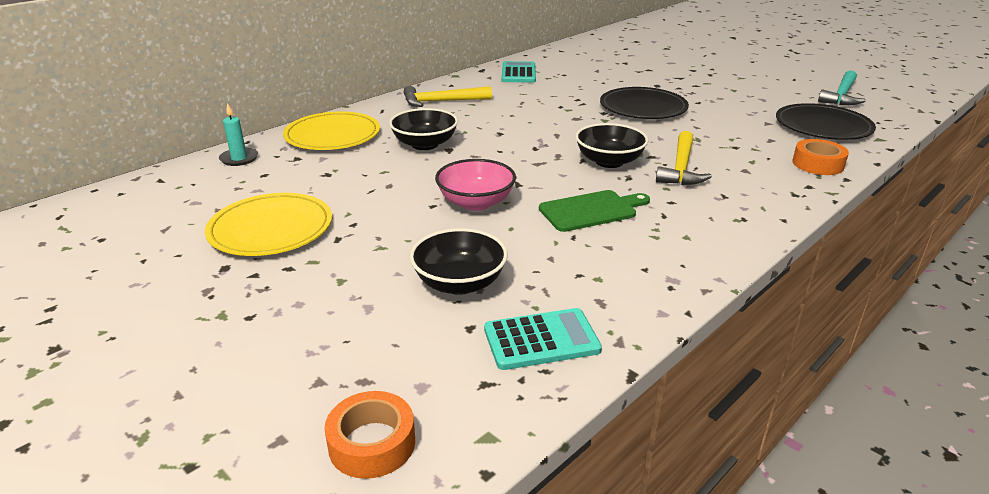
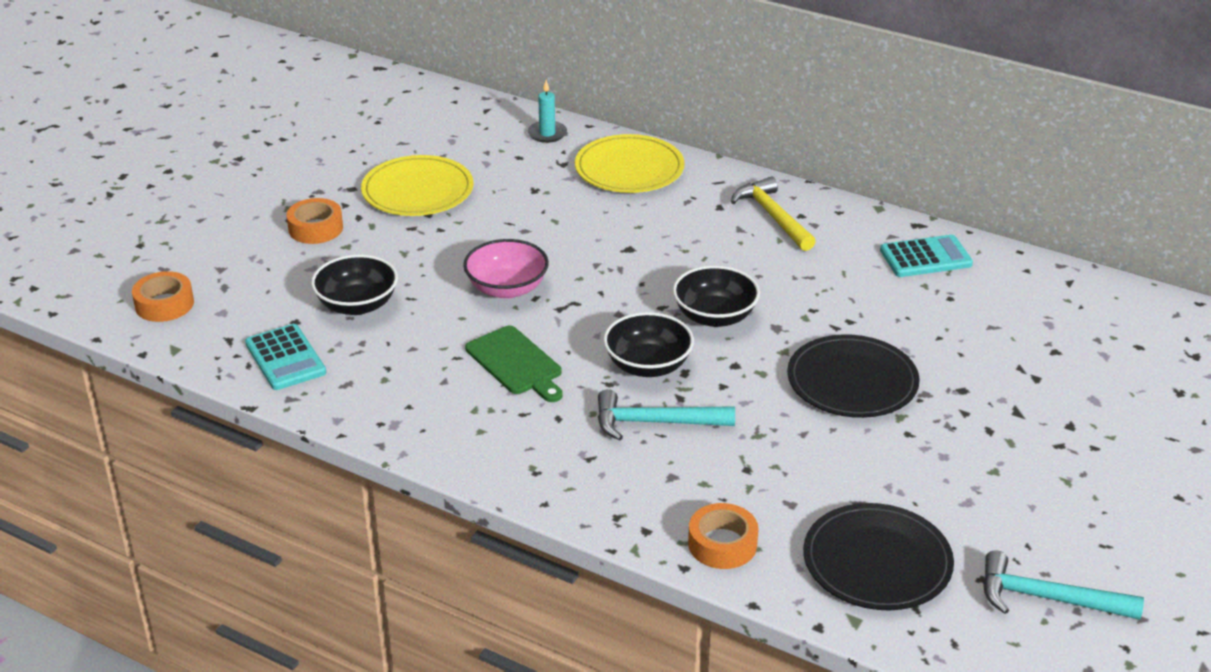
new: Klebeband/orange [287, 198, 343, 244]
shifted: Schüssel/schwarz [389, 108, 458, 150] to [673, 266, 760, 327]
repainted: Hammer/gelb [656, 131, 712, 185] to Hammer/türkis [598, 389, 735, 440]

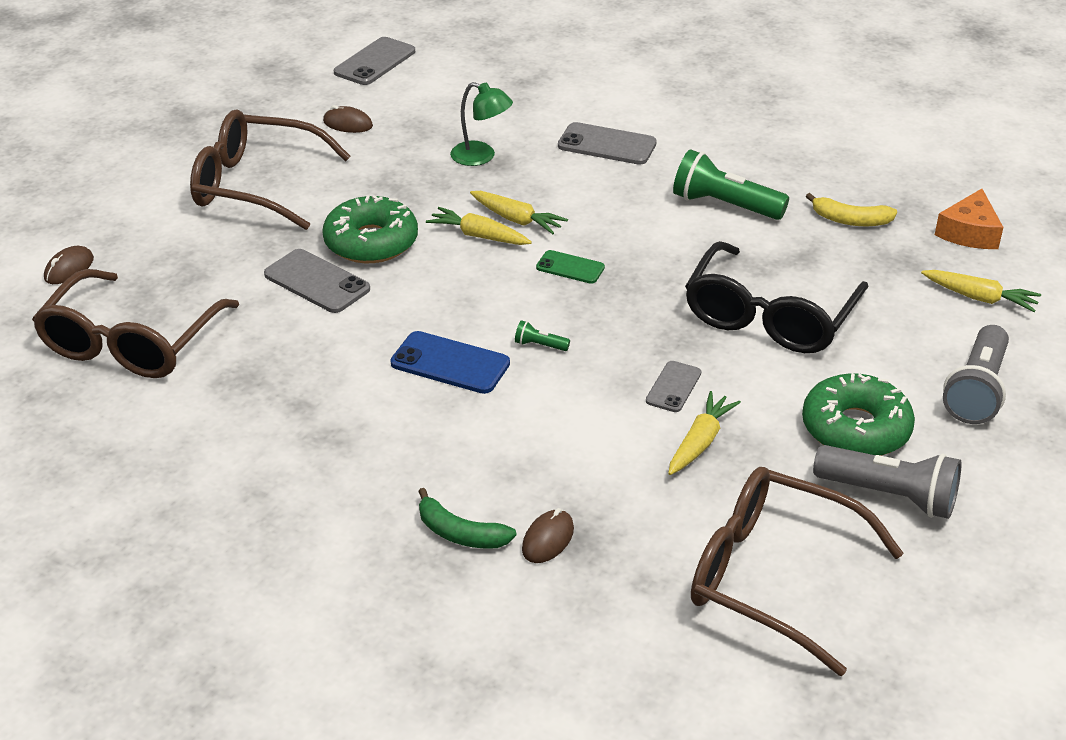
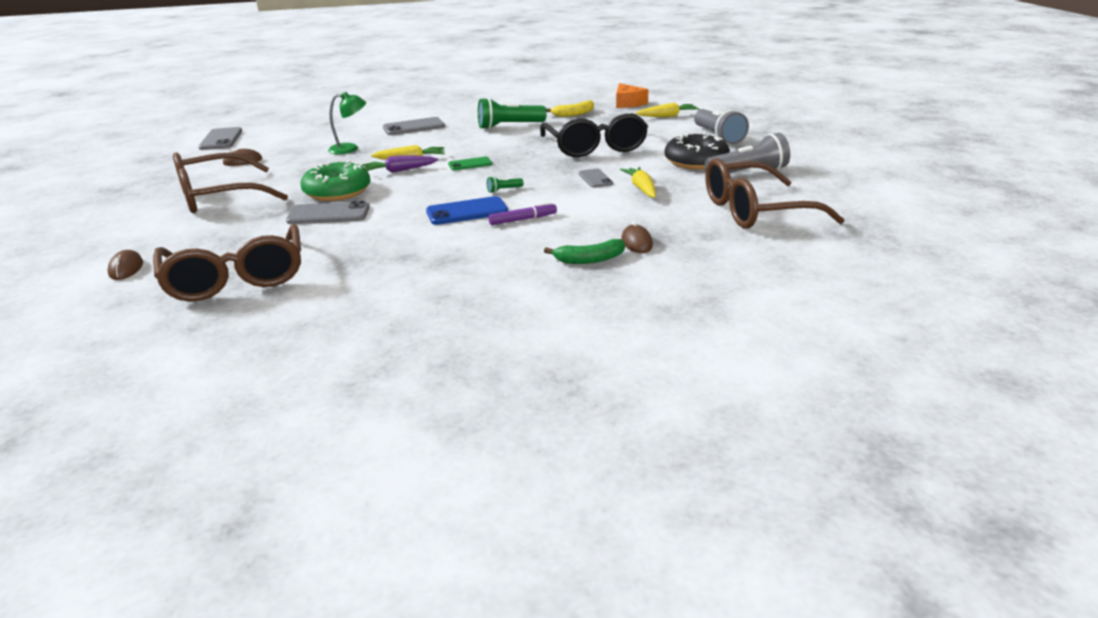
new: Filzstift/lila [489, 202, 557, 225]
repainted: Karotte/gelb [426, 207, 532, 245] to Karotte/lila [362, 155, 438, 173]; Donut/grün [802, 373, 915, 456] to Donut/schwarz [665, 132, 730, 170]

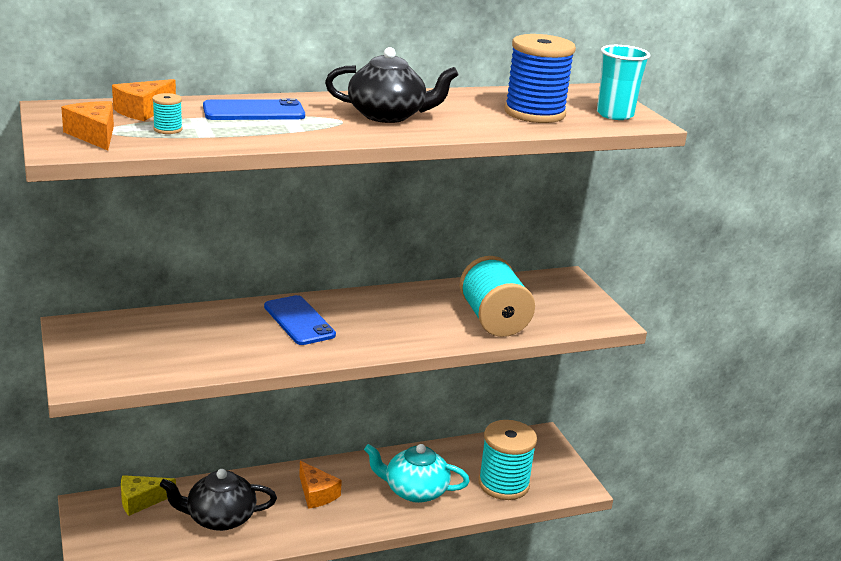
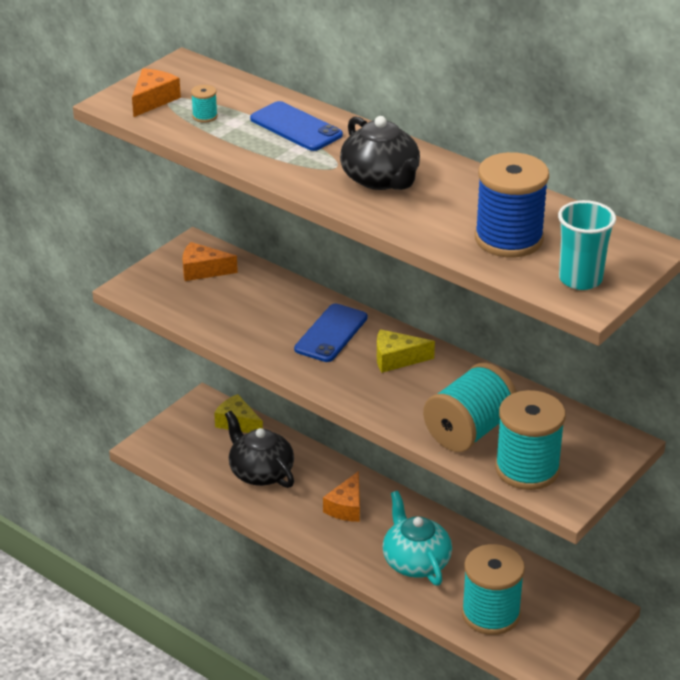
new: Käse/gelb [377, 329, 435, 373]; Garnrolle/türkis [495, 390, 566, 490]
shifted: Käse/orange [112, 79, 176, 121] to [183, 242, 238, 281]

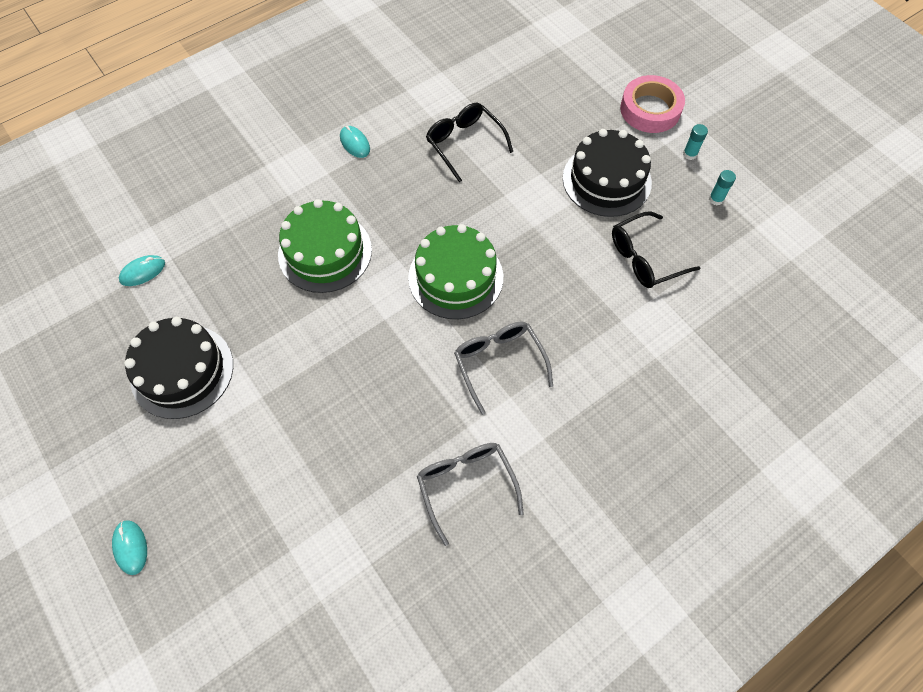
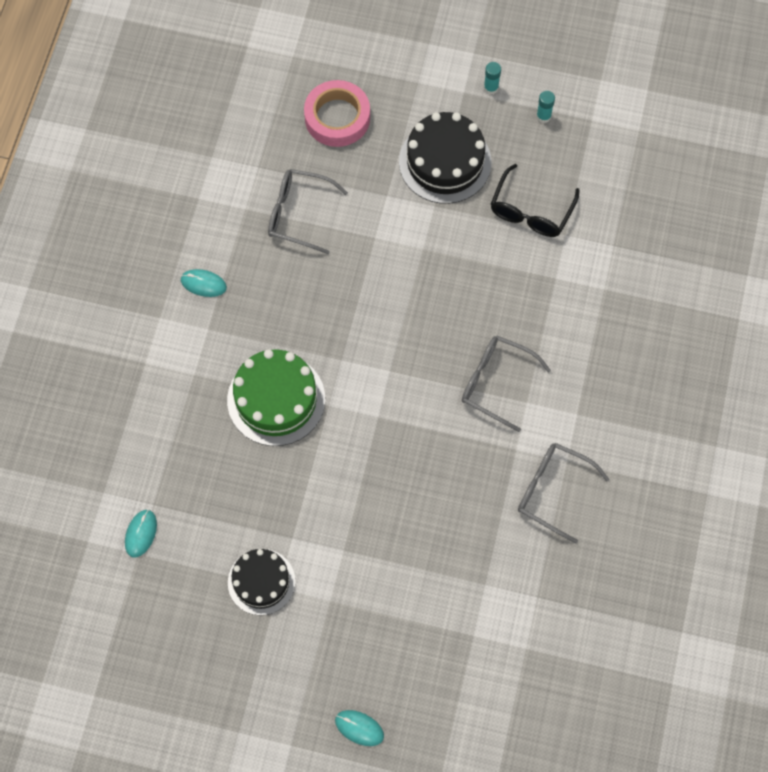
gone: Kuchen/grün [408, 224, 503, 319]
shifted: Klebeband/rosa [620, 75, 685, 133] to [304, 80, 370, 147]
repainted: Brille/schwarz [426, 103, 513, 182] to Brille/grau [268, 169, 348, 254]
scaled: Kuchen/schwarz [124, 317, 233, 419] = [228, 549, 295, 615] x0.66

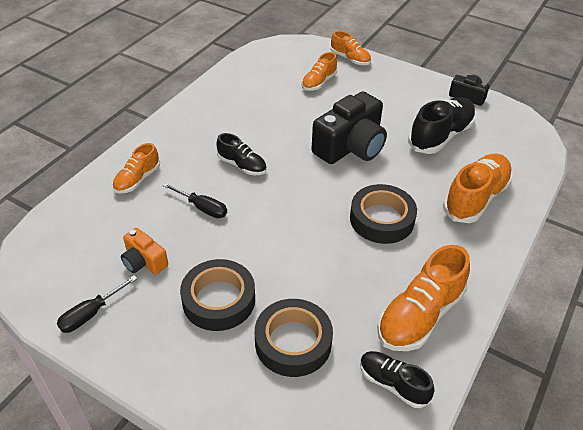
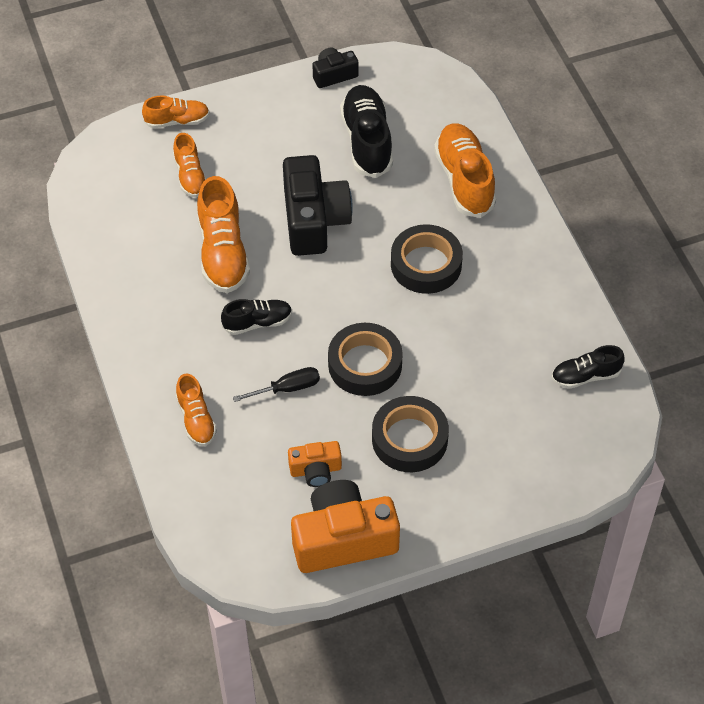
shifted: Klebeband/schwarz [255, 299, 333, 377] to [328, 323, 403, 396]; Schuh/orange [377, 245, 470, 351] to [197, 176, 250, 293]
swapped: Schraubenzieher/schwarz [57, 276, 137, 333] to Kamera/orange [291, 480, 400, 573]

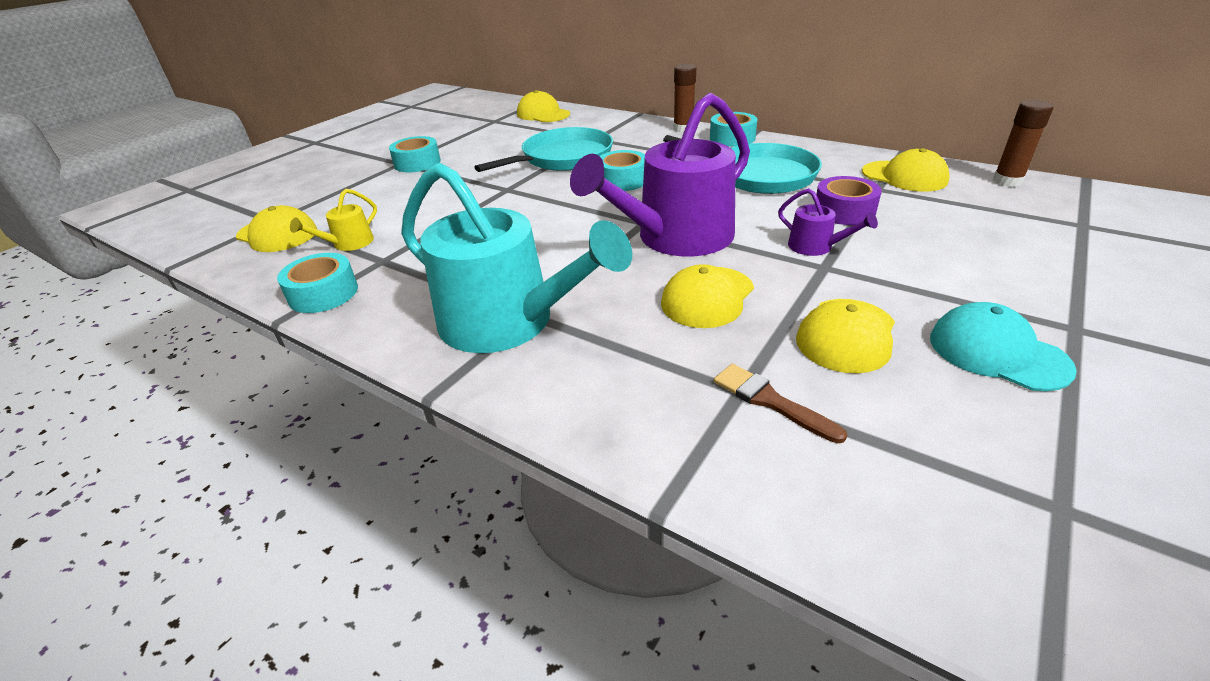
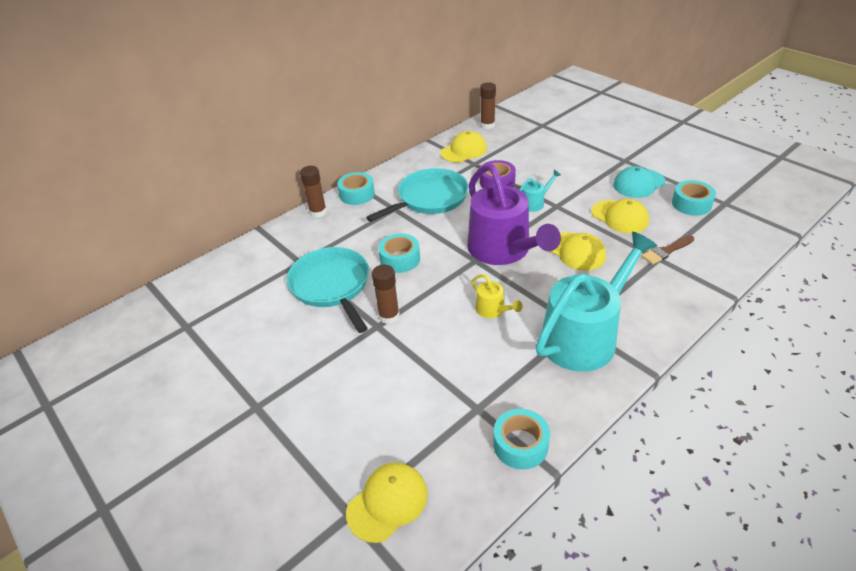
gone: Kappe/gelb [517, 90, 570, 122]
new: Klebestift/braun [372, 265, 400, 324]
shifted: Gießkanne/gelb [290, 189, 377, 251] to [471, 274, 523, 318]; Klebeband/türkis [389, 136, 441, 172] to [672, 180, 716, 216]
repainted: Gießkanne/lila [778, 188, 878, 256] to Gießkanne/türkis [520, 170, 561, 212]

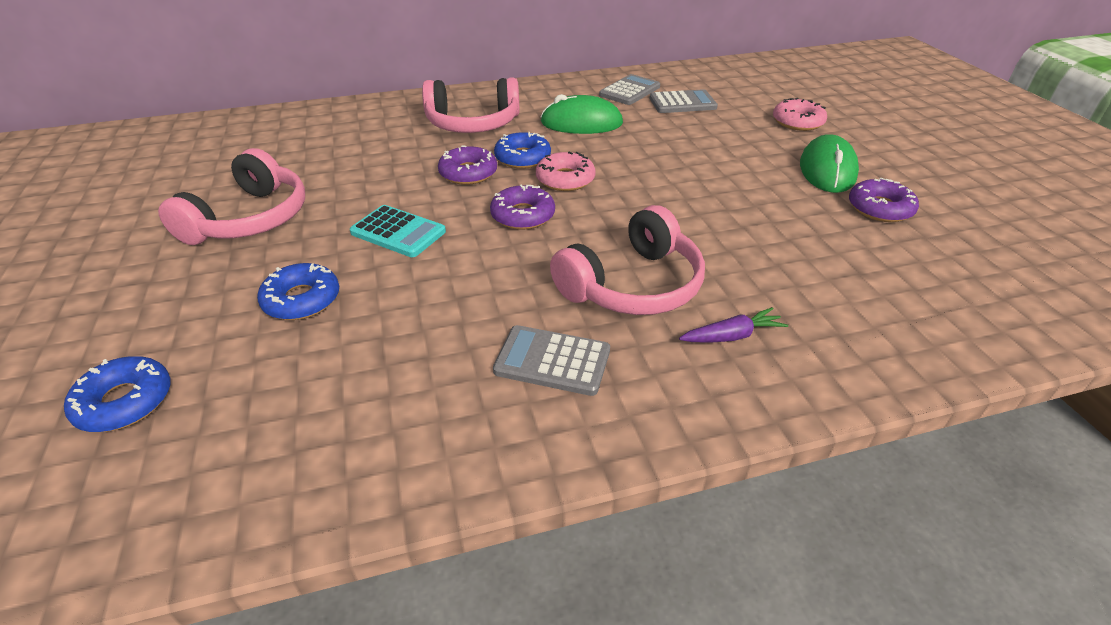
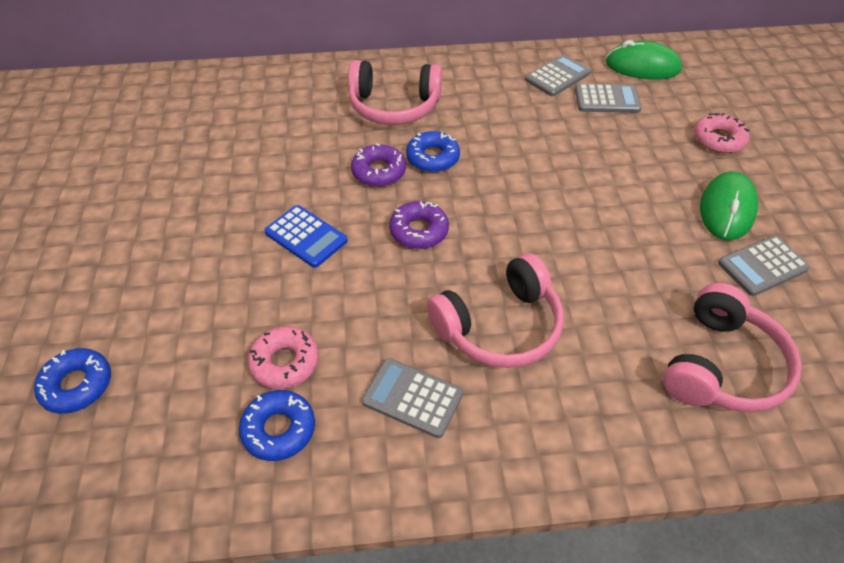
gone: Karotte/lila [679, 307, 788, 343]
shifted: Kopfhörer/rosa [158, 148, 305, 245] to [663, 283, 802, 412]; Donut/blau [257, 263, 339, 320] to [239, 390, 315, 461]; Donut/rosa [536, 152, 596, 191] to [248, 326, 319, 389]; Computermaus/grün [540, 94, 623, 134] to [605, 40, 682, 80]
swapped: Donut/lila [849, 177, 919, 222] to Taschenrechner/grau [718, 235, 810, 296]
repainted: Taschenrechner/türkis [350, 205, 446, 257] to Taschenrechner/blau [264, 205, 347, 268]

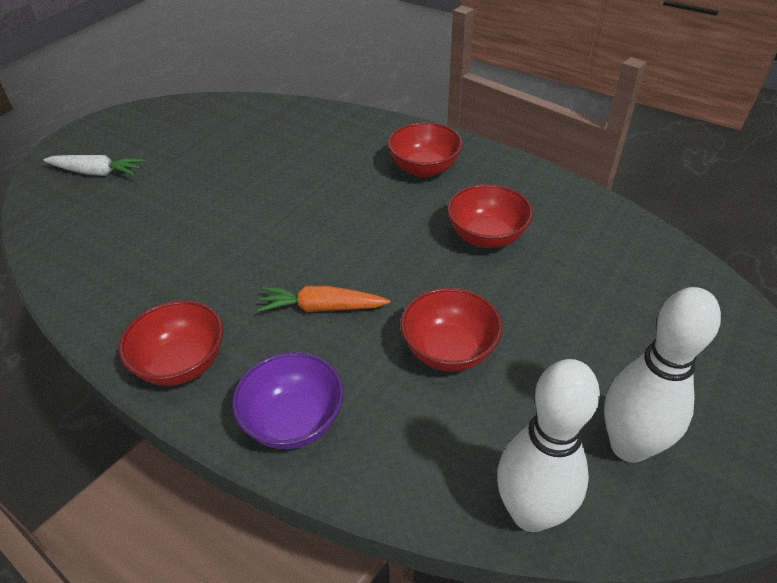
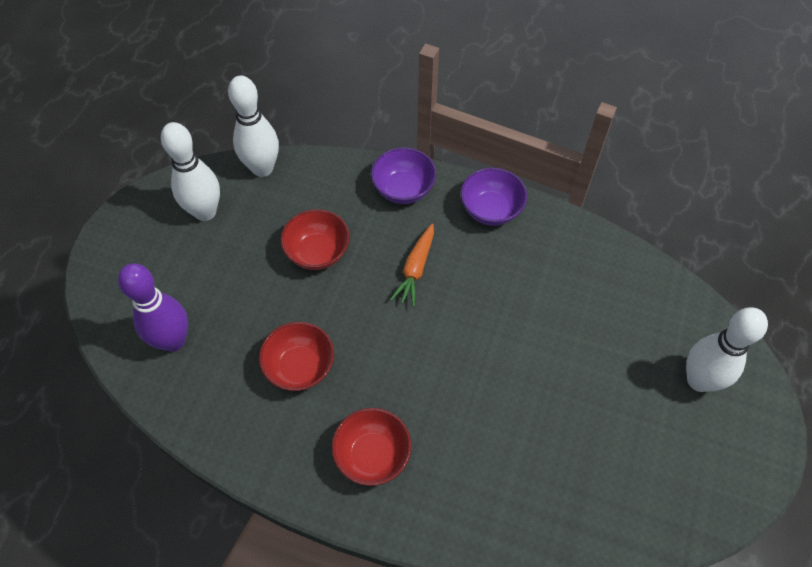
new: Bowlingkegel/lila [118, 263, 188, 352]
swapped: Karotte/weiß [43, 155, 145, 176] to Bowlingkegel/weiß [686, 307, 768, 392]
repainted: Schüssel/rot [119, 300, 223, 386] to Schüssel/lila [460, 168, 527, 226]
rotated: Karotte/orange [257, 286, 390, 312] = [390, 224, 434, 307] 120 degrees clockwise

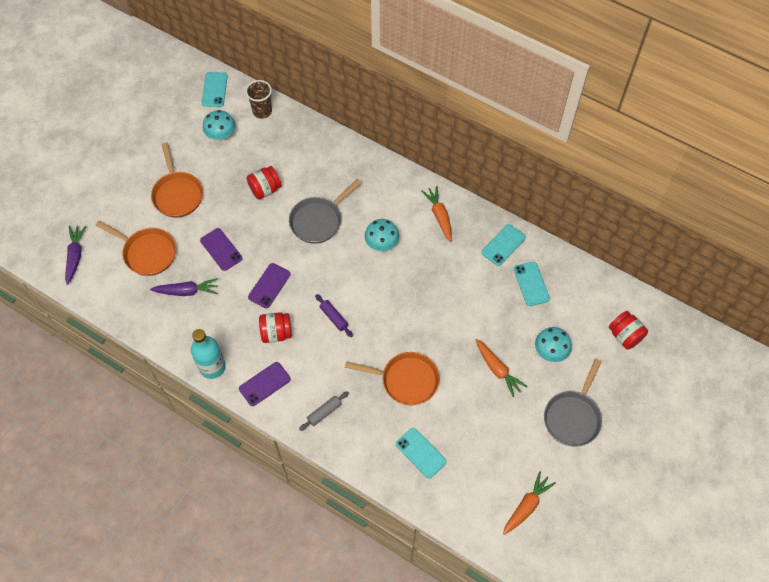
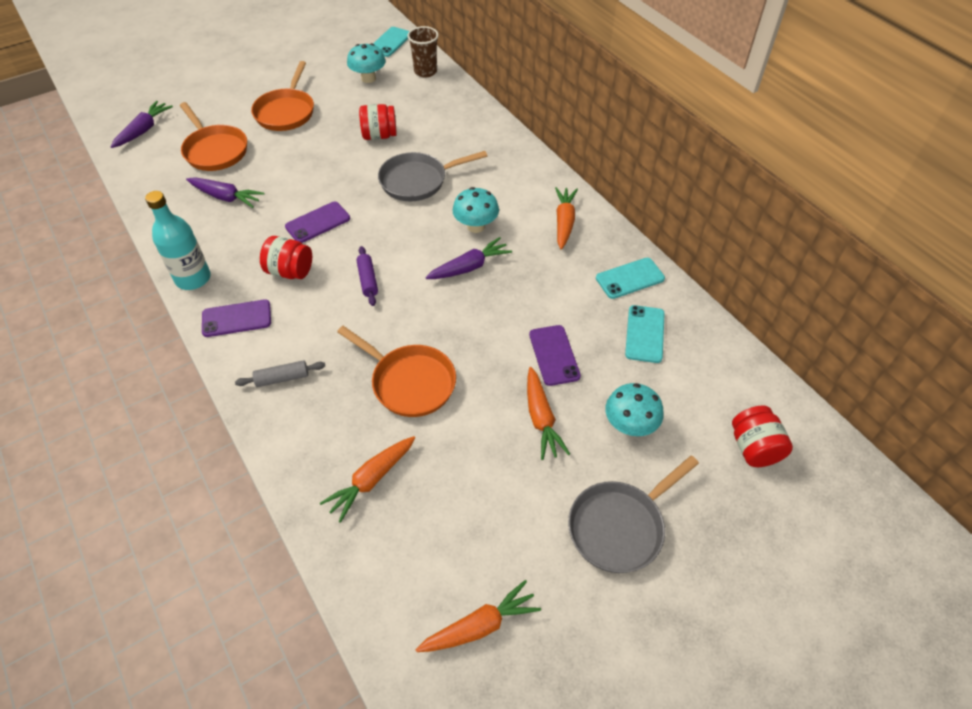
new: Karotte/lila [425, 237, 512, 279]
shifted: Handy/lila [200, 228, 242, 271] to [529, 325, 581, 386]
swapped: Handy/türkis [396, 428, 447, 478] to Karotte/orange [320, 436, 415, 523]

